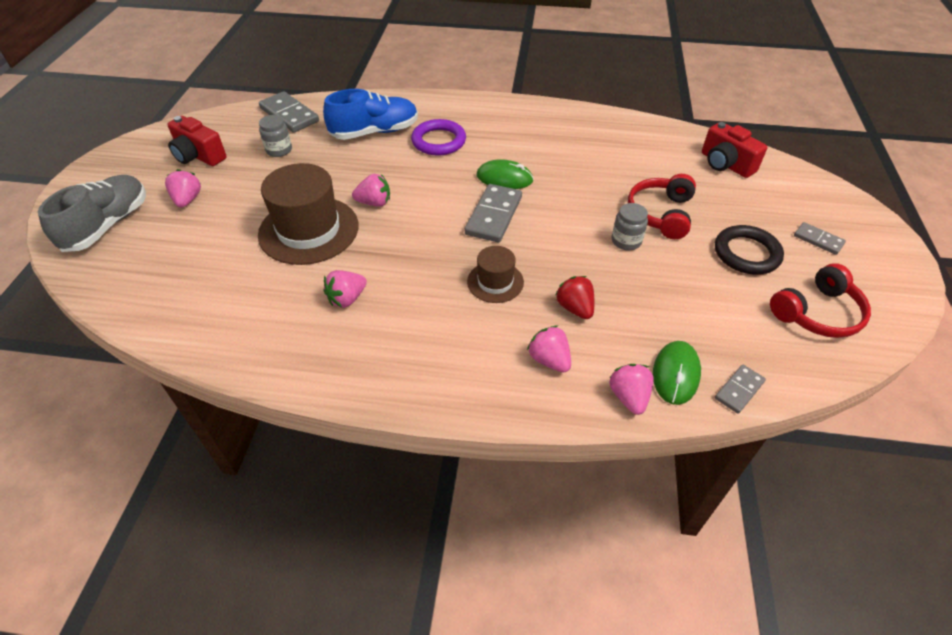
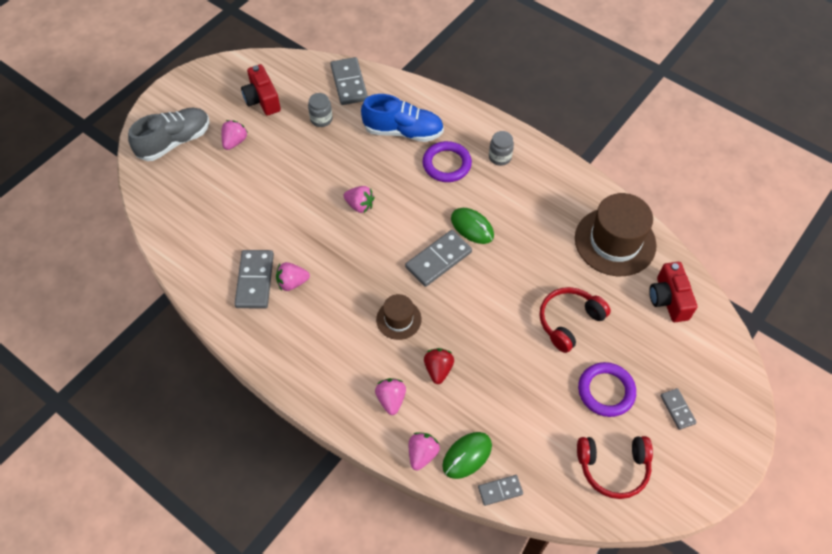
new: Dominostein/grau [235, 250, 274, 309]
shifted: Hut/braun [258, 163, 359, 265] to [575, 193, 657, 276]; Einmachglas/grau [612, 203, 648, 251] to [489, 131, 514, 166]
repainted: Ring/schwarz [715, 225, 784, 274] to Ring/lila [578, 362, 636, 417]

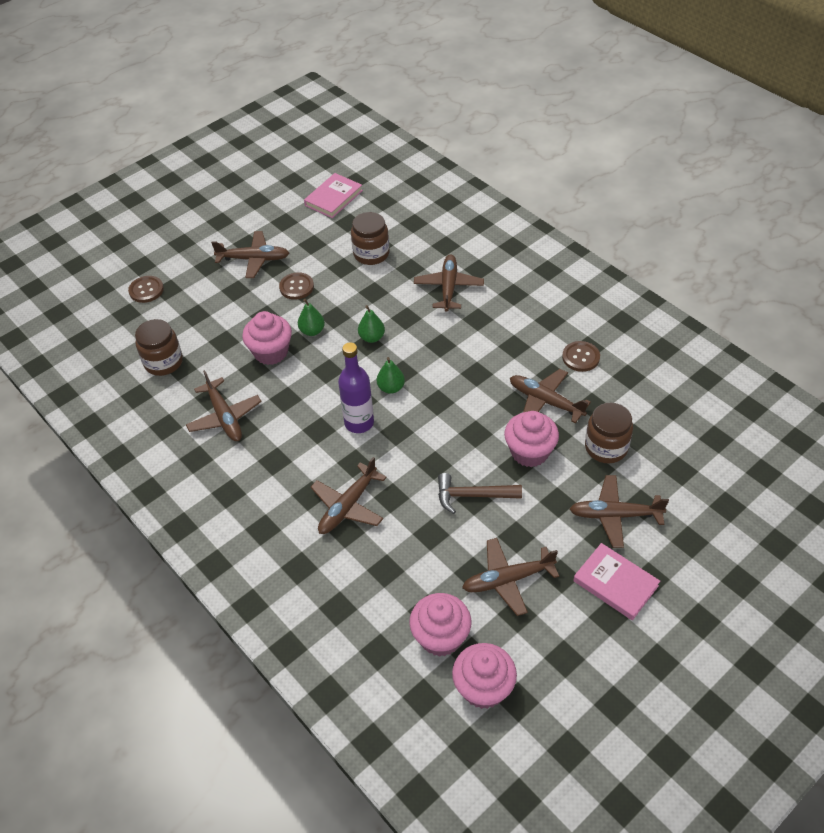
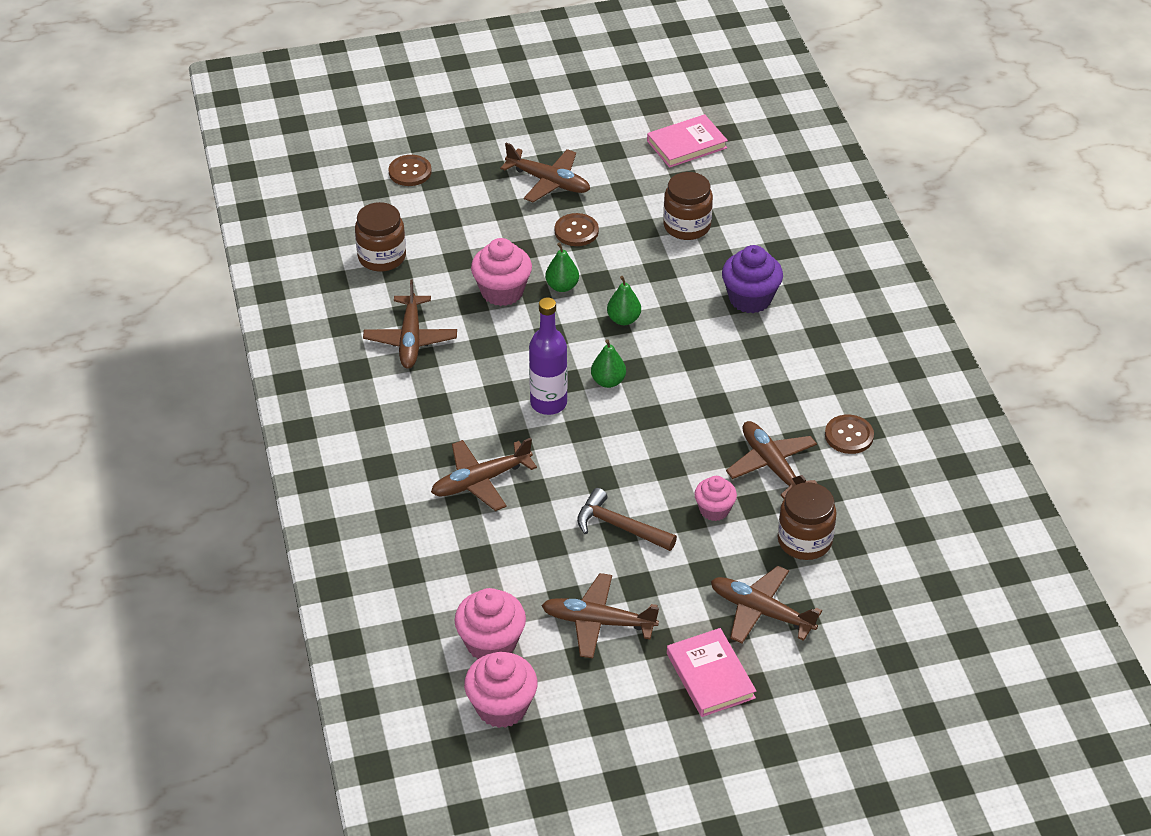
swapped: Flugzeug/braun [414, 254, 484, 312] to Muffin/lila [722, 245, 783, 313]
scaled: Muffin/rosa [504, 411, 559, 467] = [694, 476, 737, 521] x0.63

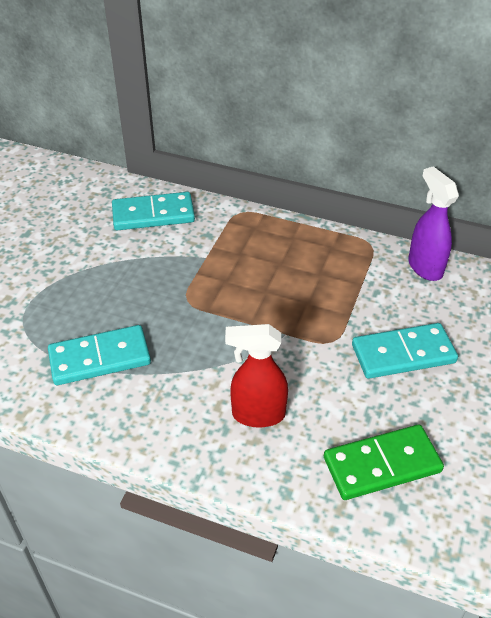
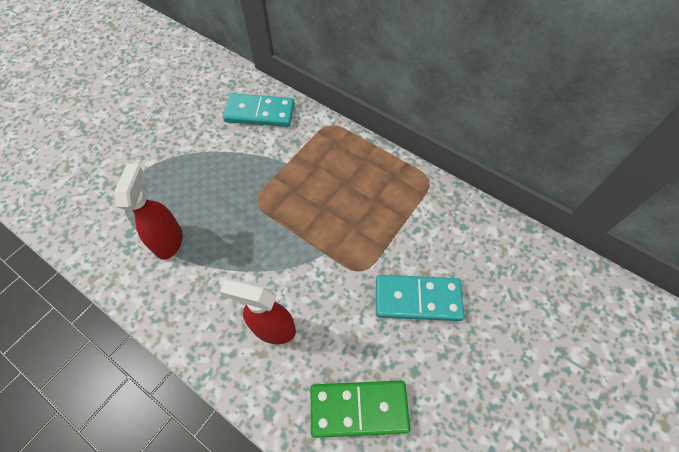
gone: Sprühflasche/lila [408, 166, 459, 281]
swapped: Dominostein/türkis [48, 325, 151, 385] to Sprühflasche/rot [114, 164, 183, 260]

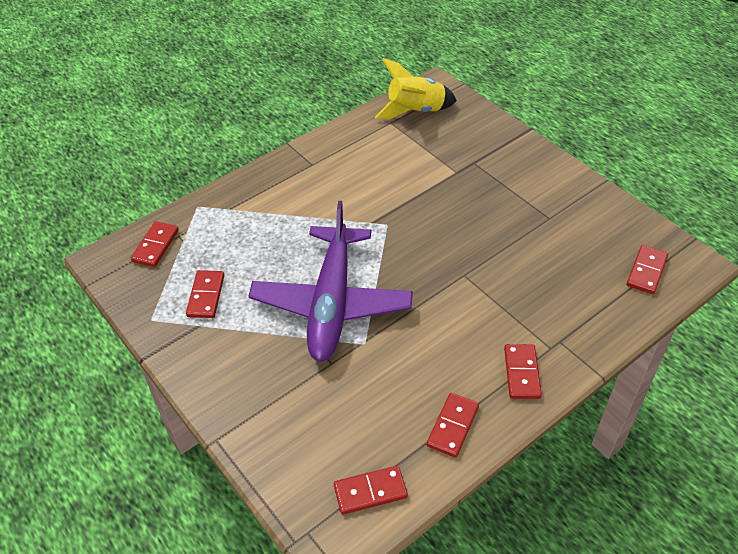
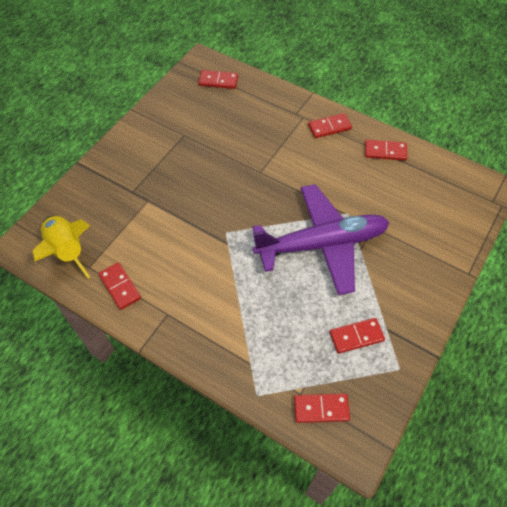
shifted: Dominostein/rot [334, 466, 408, 514] to [98, 262, 141, 310]

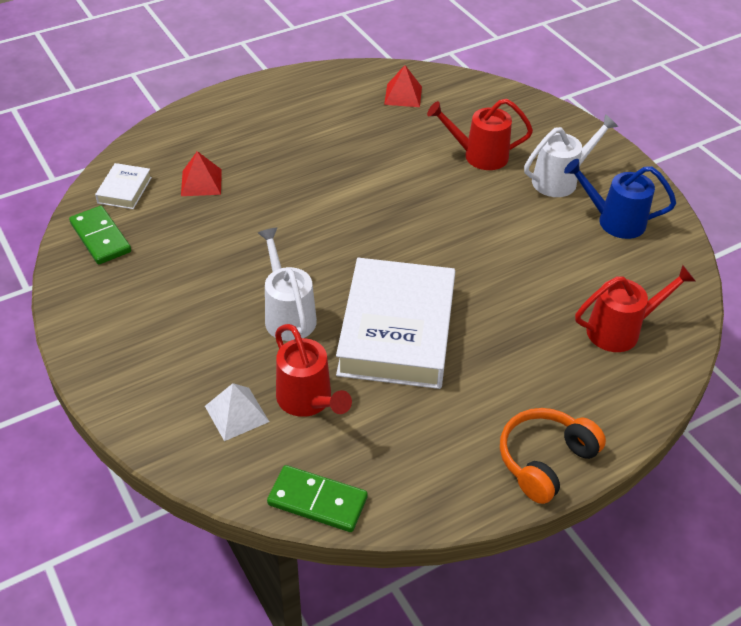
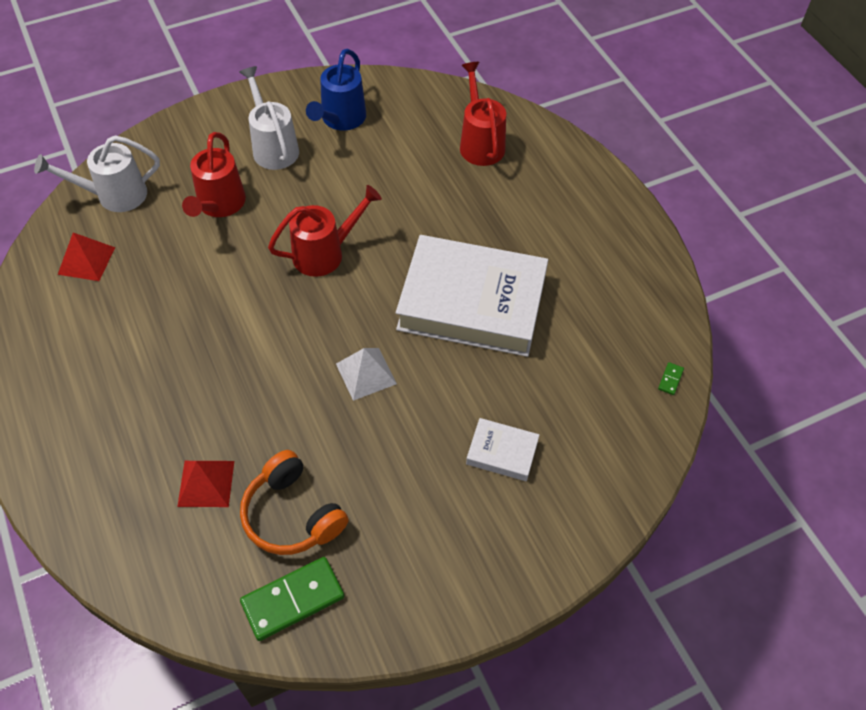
shifted: Buch/weiß [95, 163, 152, 209] to [466, 418, 539, 481]; Pyramide/weiß [205, 383, 269, 441] to [336, 348, 397, 401]; Gießkanne/weiß [258, 228, 317, 341] to [34, 135, 160, 212]; Gießkanne/rot [275, 324, 352, 417] to [268, 185, 382, 277]; Kopfhörer/orange [500, 408, 606, 504] to [240, 450, 349, 555]
scaled: Dominostein/grün [267, 465, 368, 532] = [658, 362, 684, 395] x0.41

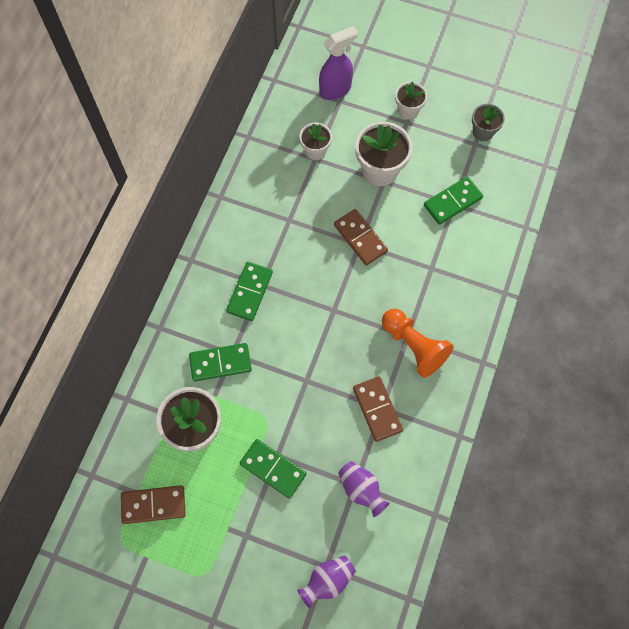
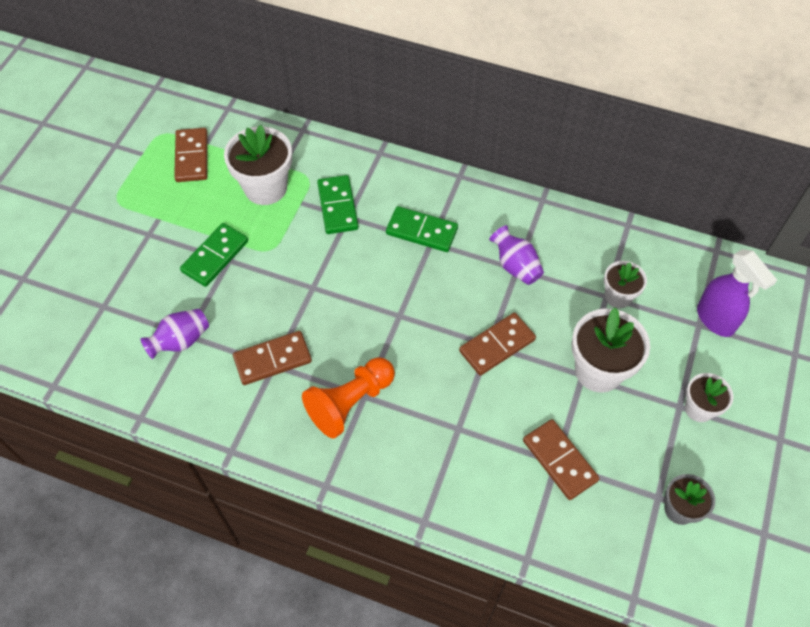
shifted: Vase/lila [297, 556, 356, 608] to [489, 225, 544, 285]
repainted: Dominostein/grün [424, 176, 483, 225] to Dominostein/braun [523, 419, 600, 500]

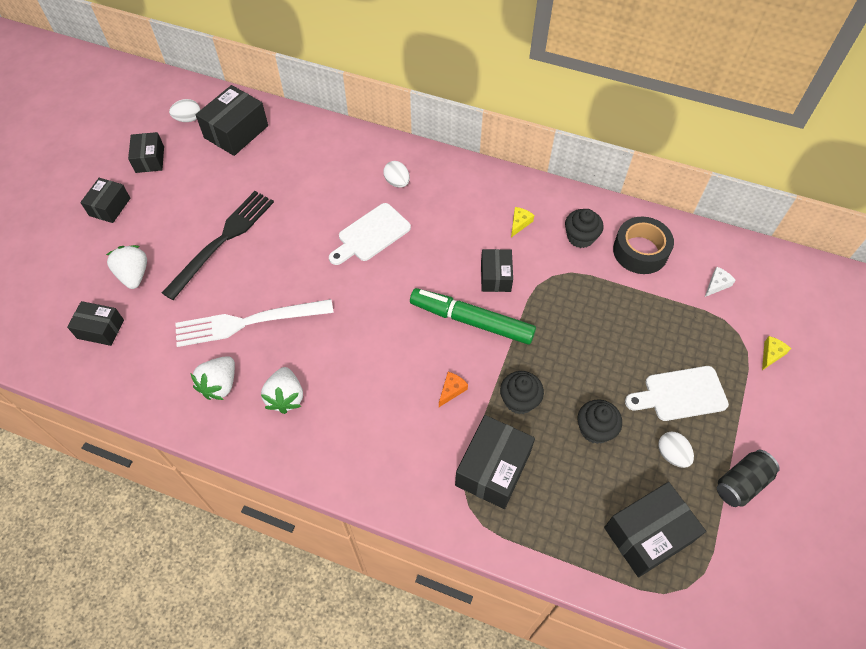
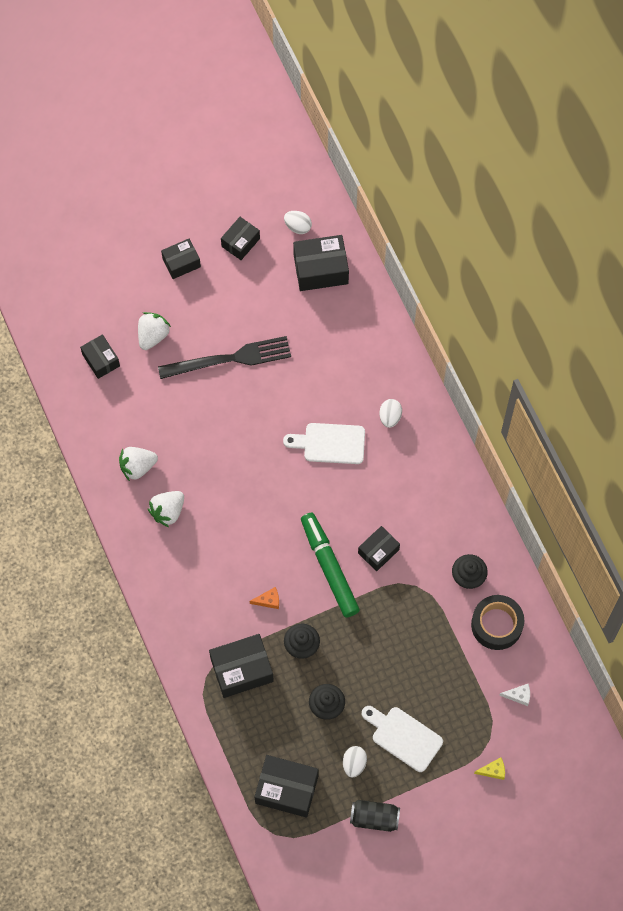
gone: Gabel/weiß [175, 299, 334, 347]; Käse/gelb [511, 207, 534, 237]

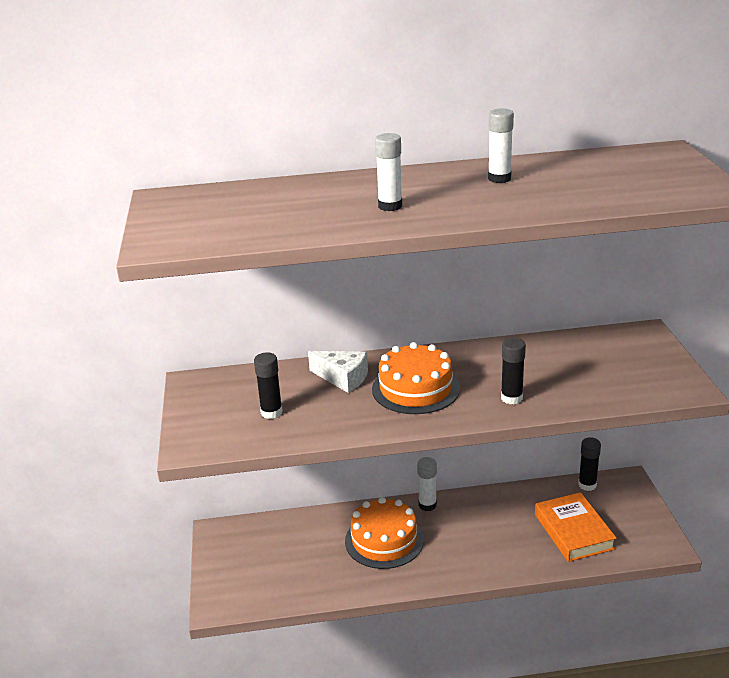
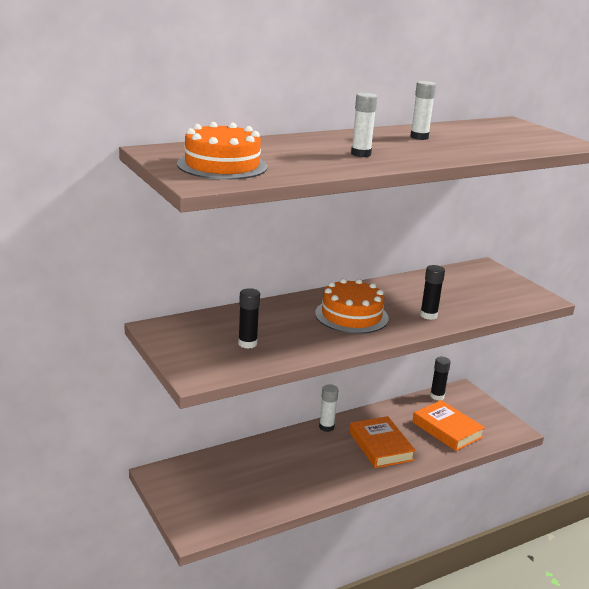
gone: Käse/weiß [308, 351, 368, 393]
new: Buch/orange [350, 416, 416, 468]
shifted: Kuchen/orange [345, 497, 424, 569] to [177, 122, 268, 180]

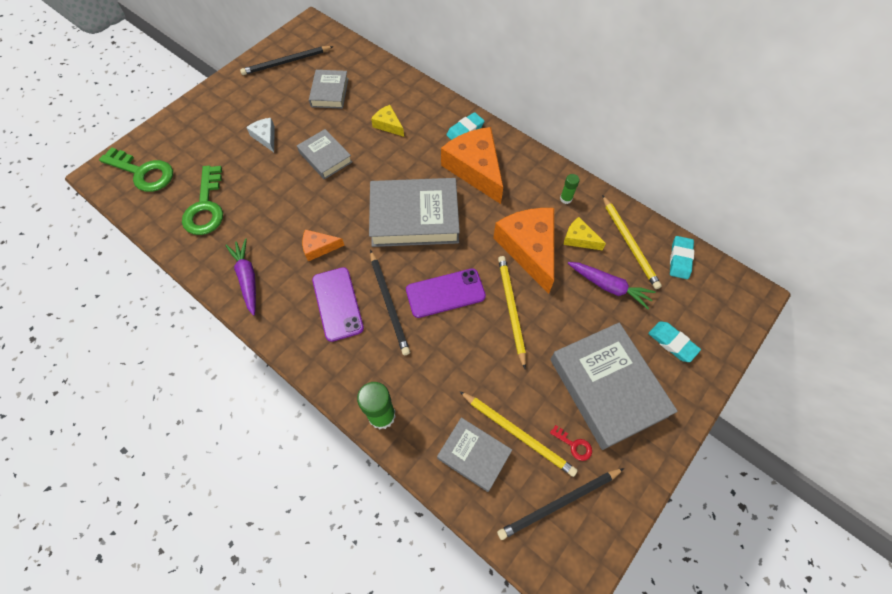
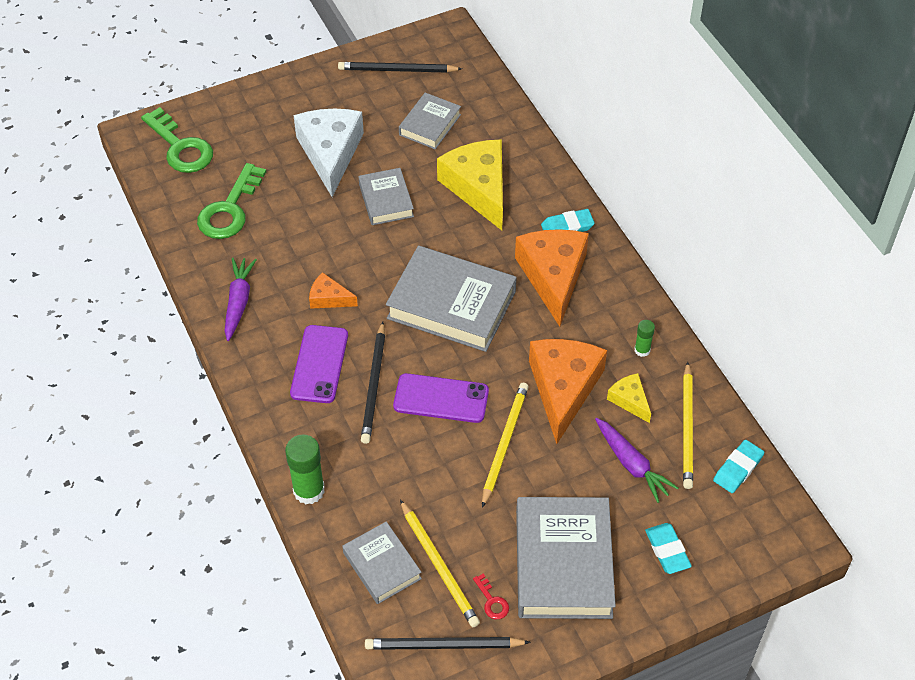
scaled: Käse/weiß [246, 118, 275, 152] = [293, 109, 364, 197] x2.08; Käse/gelb [371, 105, 404, 137] = [437, 139, 503, 230] x2.08

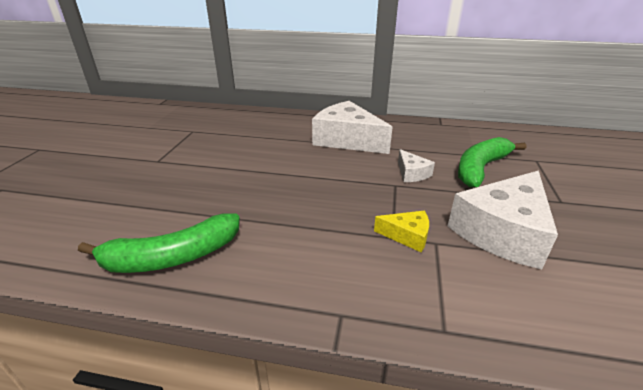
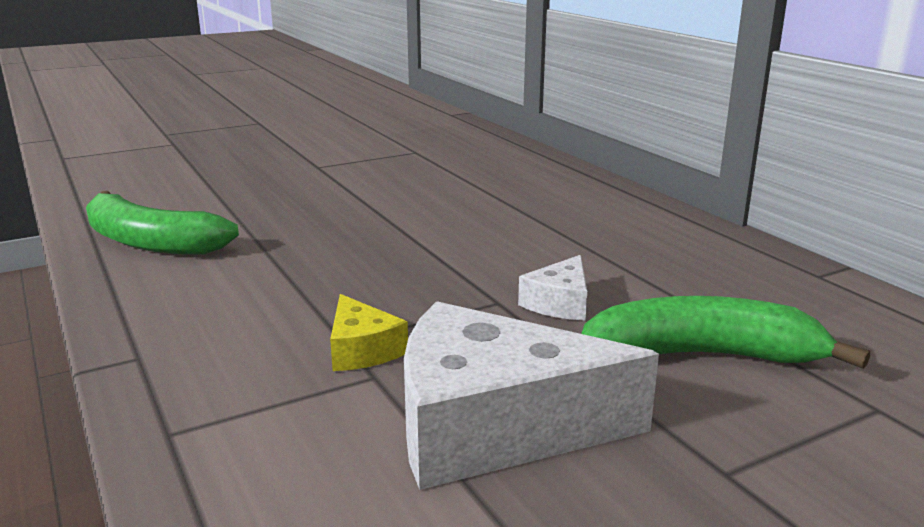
gone: Käse/weiß [312, 101, 393, 154]

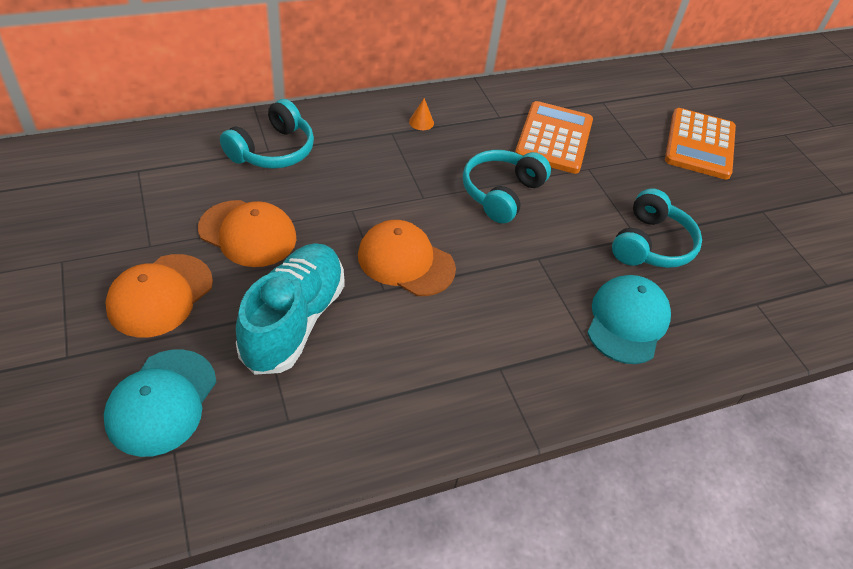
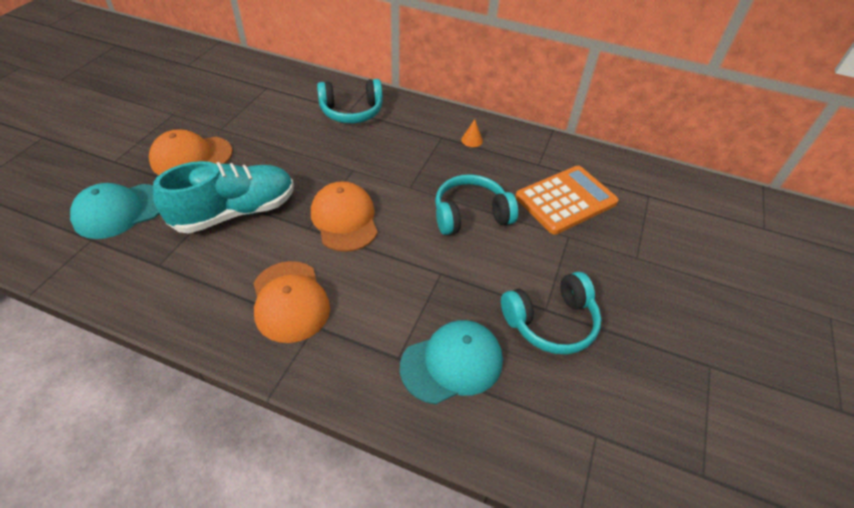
gone: Taschenrechner/orange [665, 108, 736, 180]
shifted: Kappe/orange [198, 200, 296, 267] to [253, 261, 330, 343]

